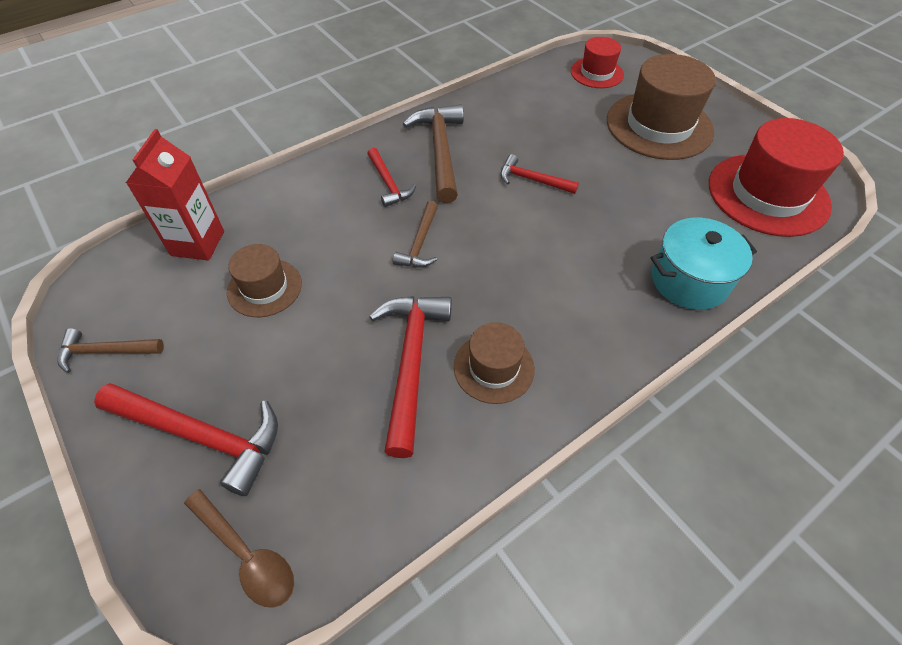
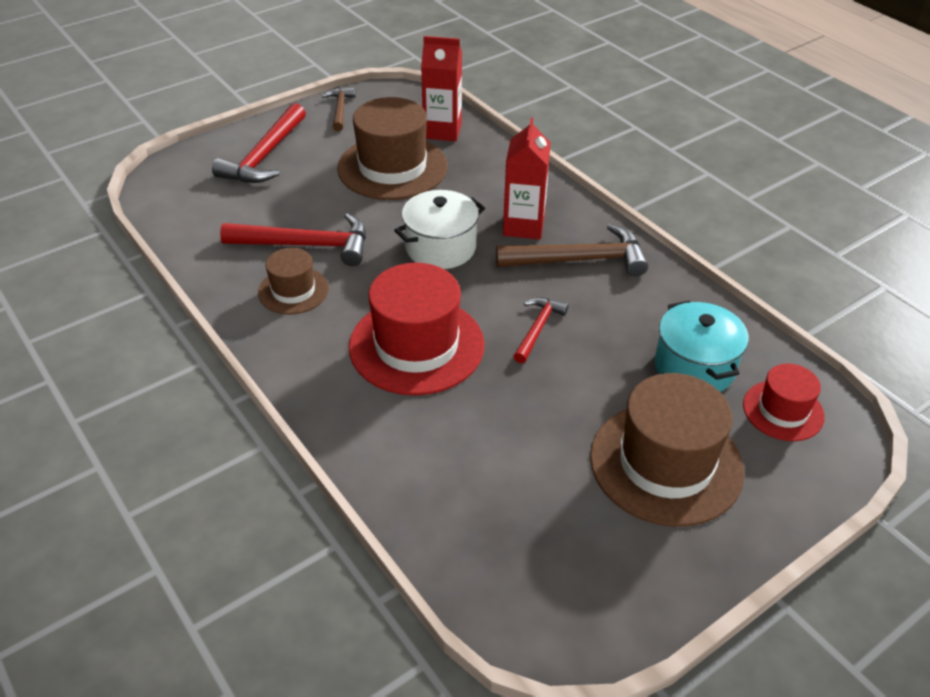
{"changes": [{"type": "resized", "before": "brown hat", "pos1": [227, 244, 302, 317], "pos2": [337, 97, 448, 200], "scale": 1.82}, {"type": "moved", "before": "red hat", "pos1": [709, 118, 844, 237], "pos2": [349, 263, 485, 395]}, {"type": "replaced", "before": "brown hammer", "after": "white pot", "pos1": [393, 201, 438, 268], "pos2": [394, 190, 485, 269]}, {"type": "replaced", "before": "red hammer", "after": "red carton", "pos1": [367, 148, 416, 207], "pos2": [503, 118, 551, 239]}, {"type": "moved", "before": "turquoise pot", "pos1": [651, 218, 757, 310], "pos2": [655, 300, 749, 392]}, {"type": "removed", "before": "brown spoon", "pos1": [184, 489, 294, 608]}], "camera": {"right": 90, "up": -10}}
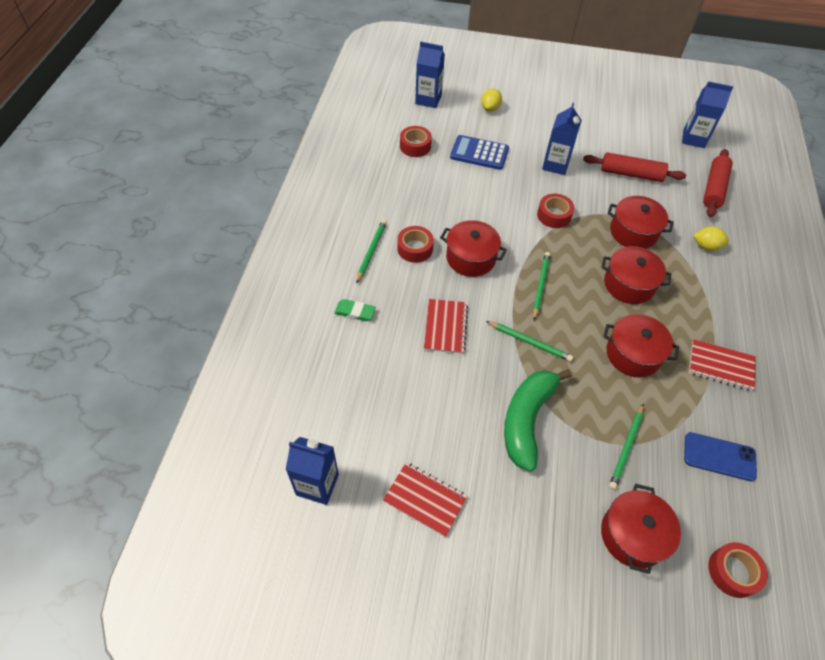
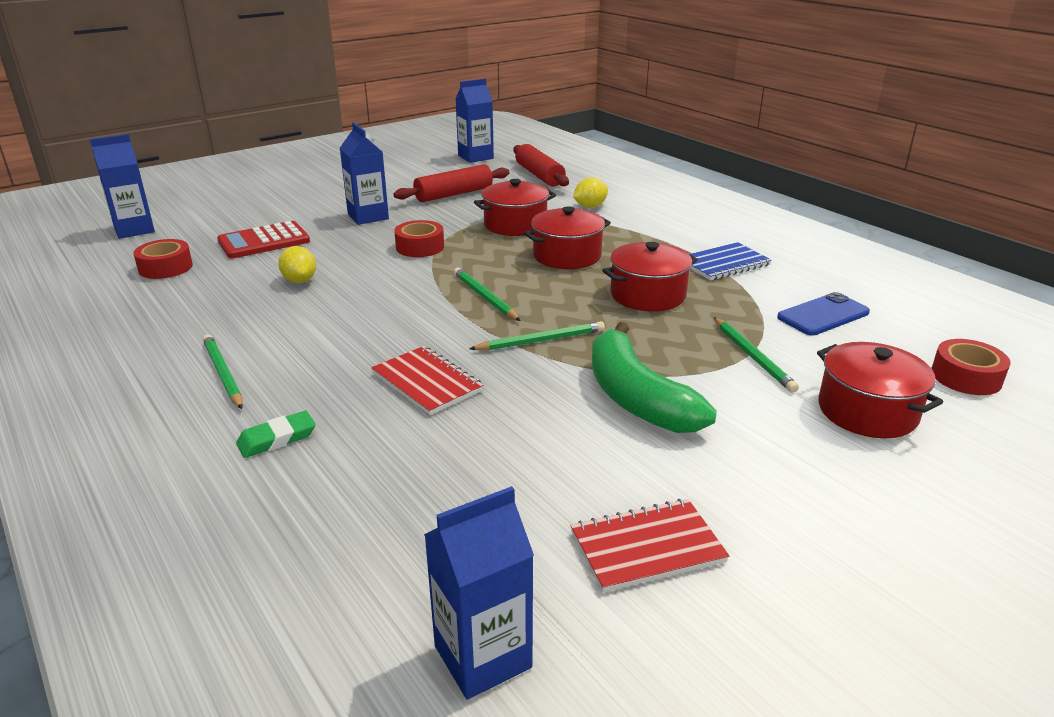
{"changes": [{"type": "recoloured", "before": "blue calculator", "after": "red calculator", "pos1": [450, 135, 509, 170], "pos2": [217, 221, 310, 259]}, {"type": "moved", "before": "yellow lemon", "pos1": [481, 88, 502, 111], "pos2": [278, 246, 316, 283]}, {"type": "recoloured", "before": "red notebook", "after": "blue notebook", "pos1": [689, 339, 756, 391], "pos2": [690, 242, 772, 281]}, {"type": "removed", "before": "red tape", "pos1": [397, 226, 434, 263]}, {"type": "removed", "before": "red pot", "pos1": [440, 220, 507, 277]}], "camera": {"right": -45, "up": -25}}
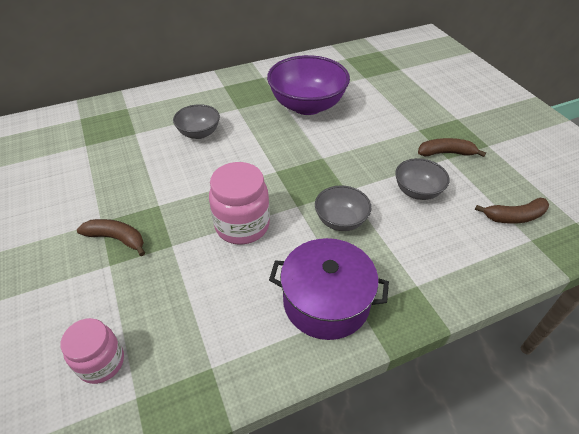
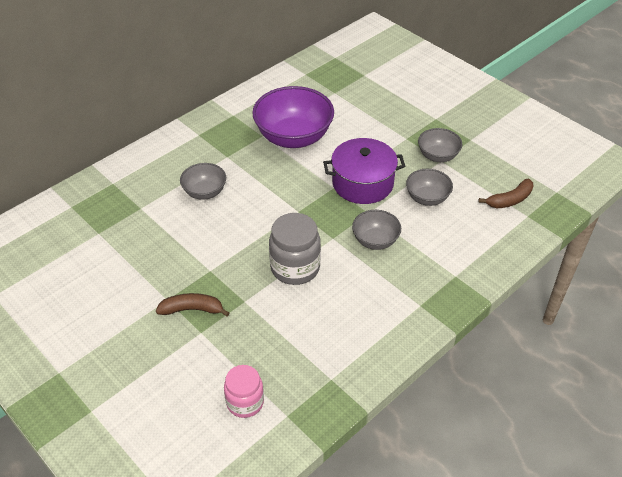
{"changes": [{"type": "recoloured", "before": "pink jar", "after": "grey jar", "pos1": [209, 162, 270, 245], "pos2": [269, 213, 321, 285]}, {"type": "moved", "before": "purple pot", "pos1": [269, 238, 389, 340], "pos2": [323, 138, 405, 204]}, {"type": "replaced", "before": "brown banana", "after": "grey bowl", "pos1": [418, 138, 486, 157], "pos2": [418, 128, 462, 162]}], "camera": {"right": -20, "up": 0}}
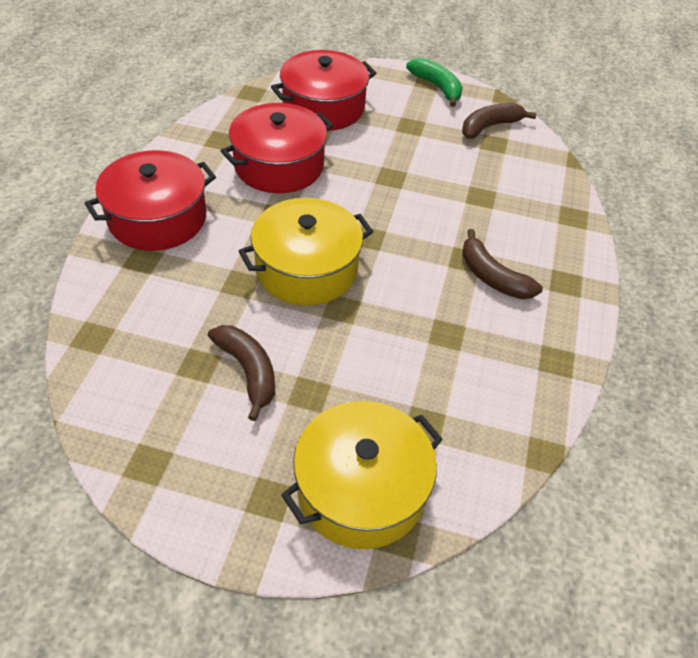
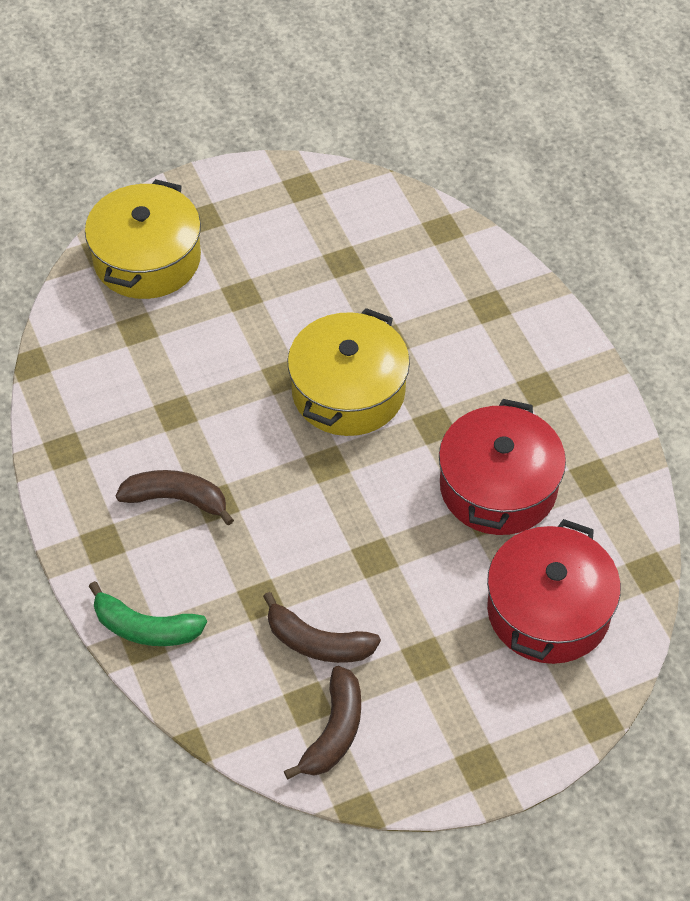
{"changes": [{"type": "moved", "before": "green banana", "pos1": [406, 58, 463, 107], "pos2": [89, 581, 207, 646]}, {"type": "moved", "before": "brown banana", "pos1": [208, 325, 275, 421], "pos2": [263, 592, 381, 663]}, {"type": "removed", "before": "red pot", "pos1": [84, 150, 216, 251]}], "camera": {"right": 145, "up": 5}}
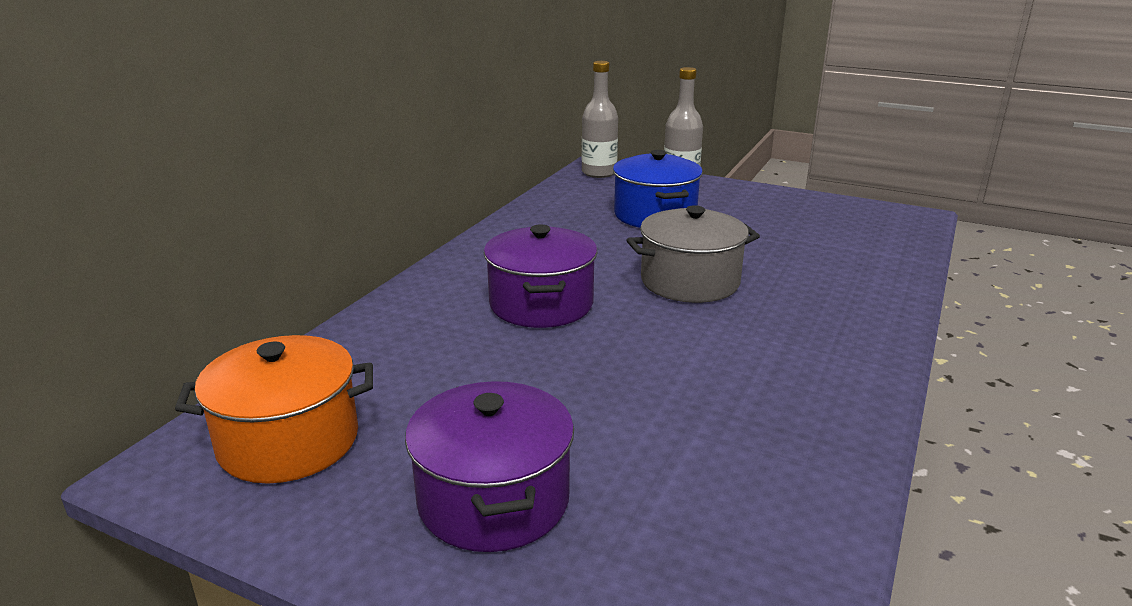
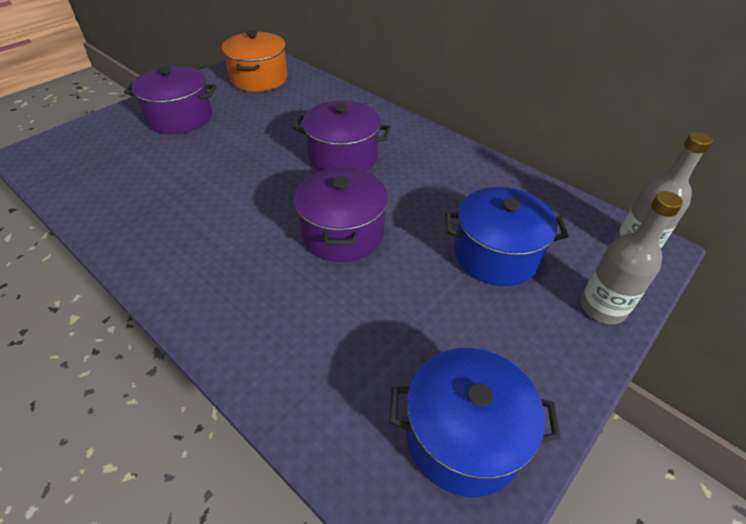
{"changes": [{"type": "recoloured", "before": "grey pot", "after": "purple pot", "pos1": [626, 205, 760, 303], "pos2": [294, 168, 388, 262]}, {"type": "added", "after": "blue pot", "pos2": [389, 348, 560, 497]}], "camera": {"right": 105, "up": 20}}
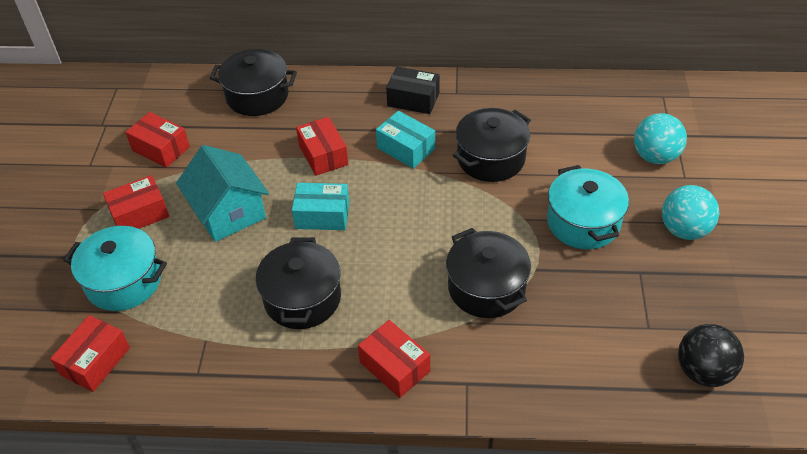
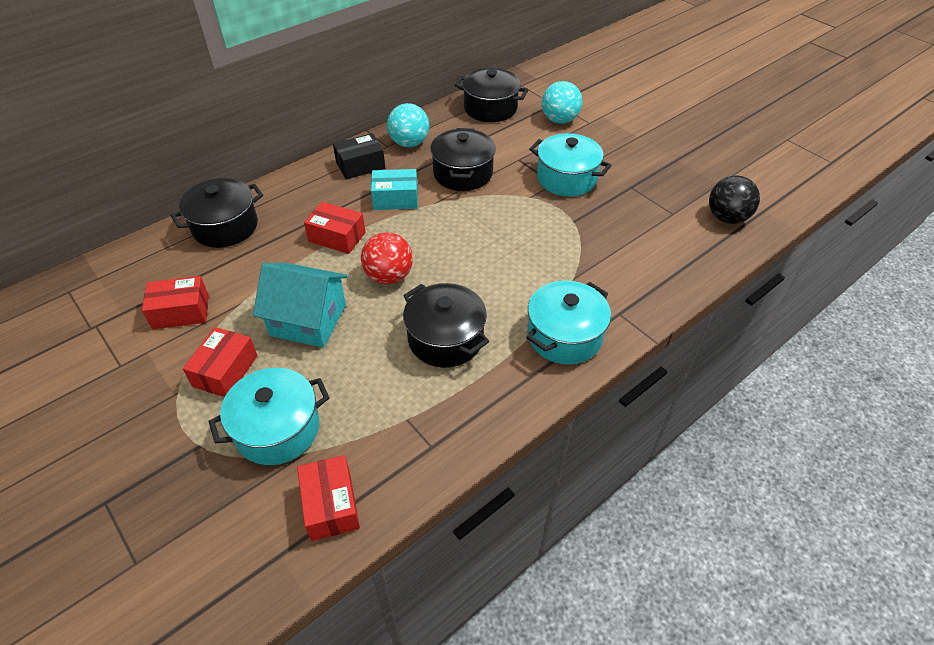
{"changes": [{"type": "replaced", "before": "turquoise box", "after": "red ball", "pos1": [292, 183, 349, 230], "pos2": [361, 232, 413, 284]}, {"type": "moved", "before": "turquoise ball", "pos1": [662, 185, 719, 240], "pos2": [387, 103, 429, 147]}, {"type": "moved", "before": "black pot", "pos1": [446, 228, 531, 318], "pos2": [455, 68, 528, 122]}, {"type": "replaced", "before": "red box", "after": "turquoise pot", "pos1": [358, 320, 430, 398], "pos2": [526, 280, 611, 365]}], "camera": {"right": -45, "up": 0}}
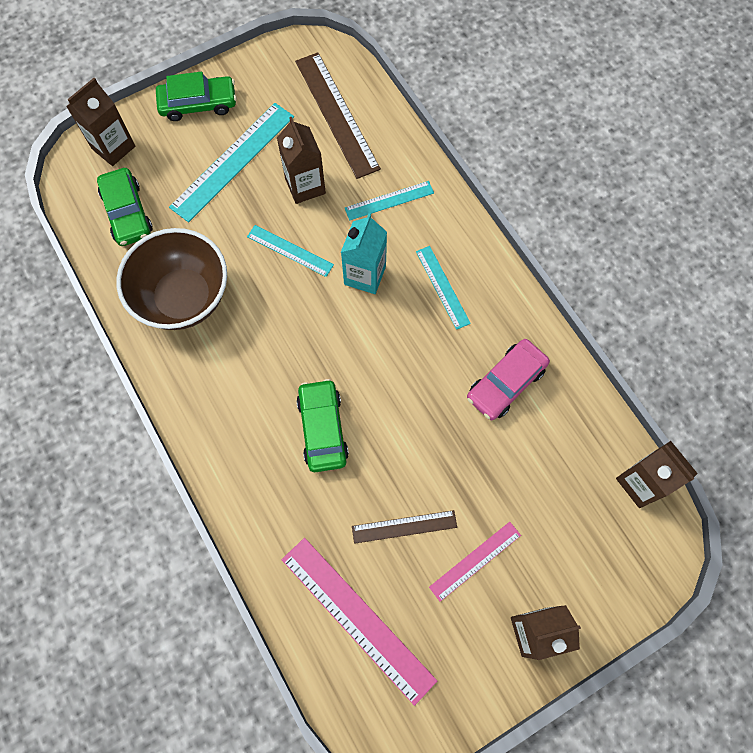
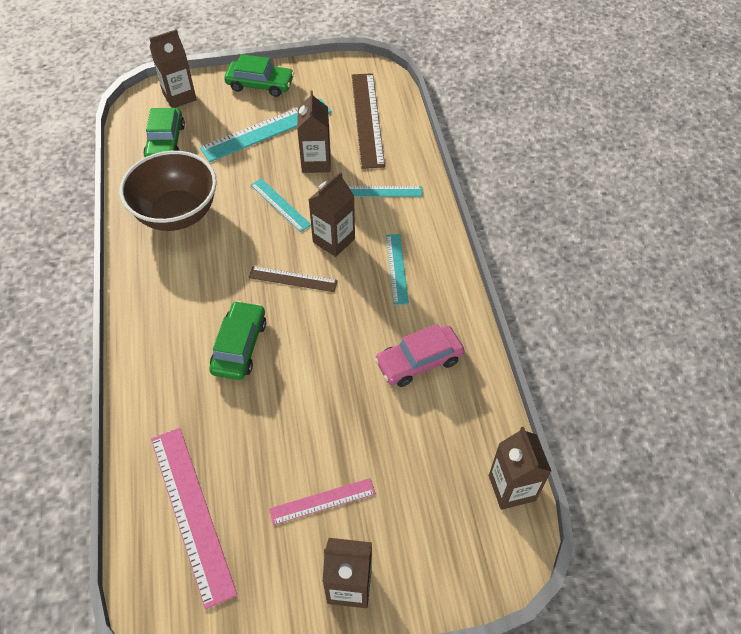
{"changes": [{"type": "moved", "before": "brown ruler", "pos1": [352, 510, 457, 544], "pos2": [248, 266, 338, 292]}, {"type": "recoloured", "before": "turquoise carton", "after": "brown carton", "pos1": [341, 213, 387, 294], "pos2": [308, 172, 355, 257]}], "camera": {"right": 20, "up": -15}}
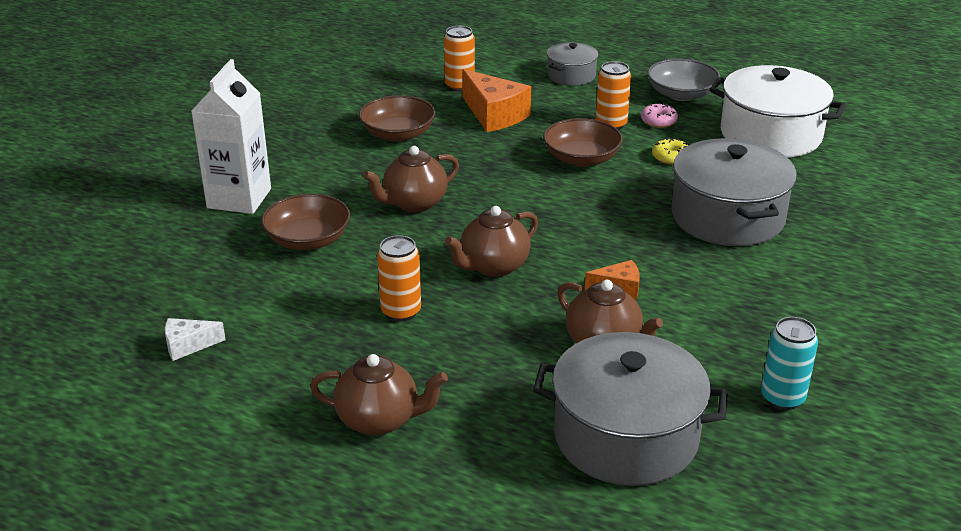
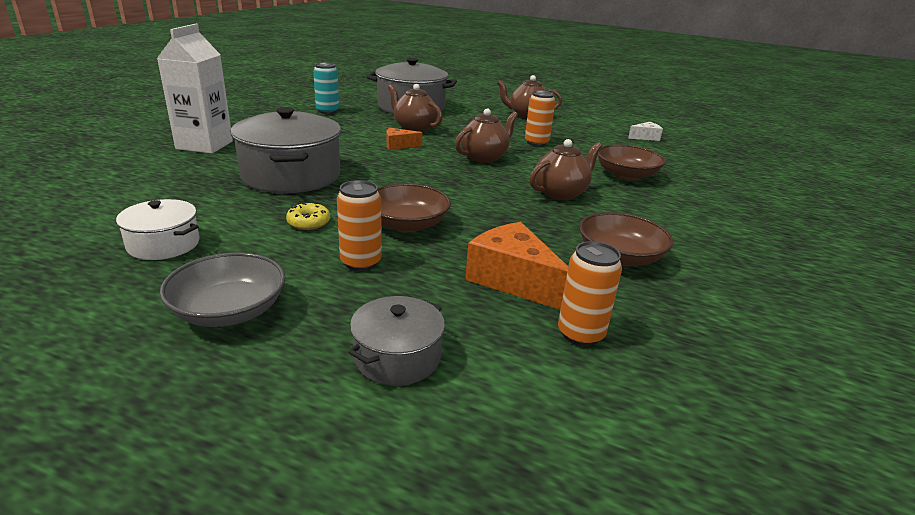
{"changes": [{"type": "resized", "before": "white pot", "pos1": [709, 65, 846, 158], "pos2": [116, 199, 200, 260], "scale": 0.53}, {"type": "moved", "before": "white carton", "pos1": [192, 59, 271, 214], "pos2": [157, 24, 233, 154]}, {"type": "removed", "before": "pink donut", "pos1": [641, 103, 678, 128]}], "camera": {"right": 175, "up": -5}}
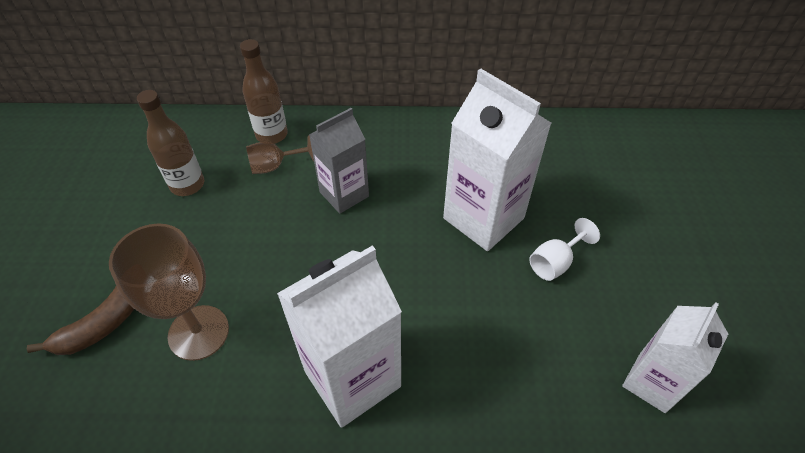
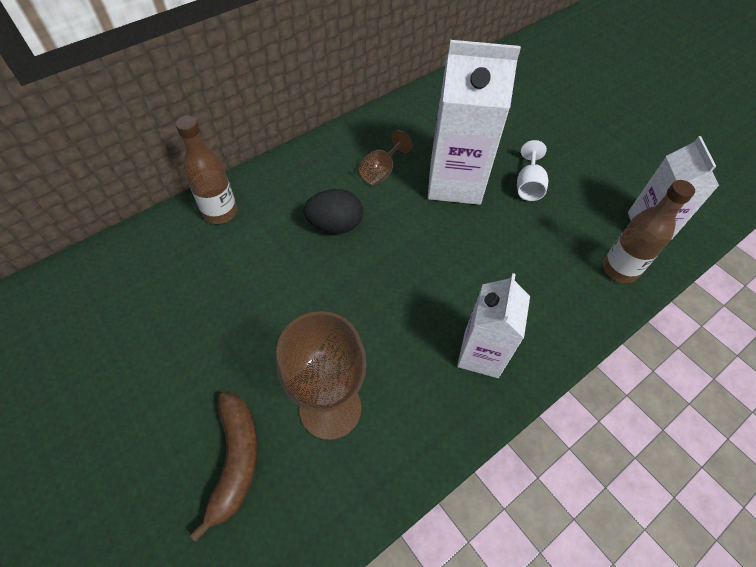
{"changes": [{"type": "replaced", "before": "grey carton", "after": "black egg", "pos1": [309, 108, 369, 214], "pos2": [303, 189, 363, 234]}, {"type": "moved", "before": "brown goblet", "pos1": [246, 136, 314, 174], "pos2": [358, 130, 413, 186]}, {"type": "resized", "before": "white carton", "pos1": [277, 246, 402, 428], "pos2": [457, 273, 530, 378], "scale": 0.64}, {"type": "moved", "before": "brown bottle", "pos1": [137, 90, 204, 196], "pos2": [603, 180, 695, 283]}], "camera": {"right": -40, "up": 5}}
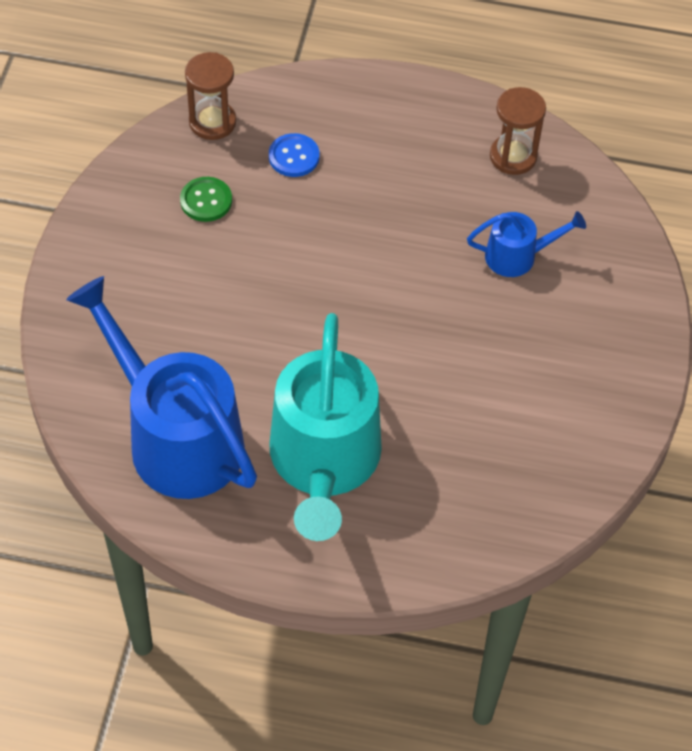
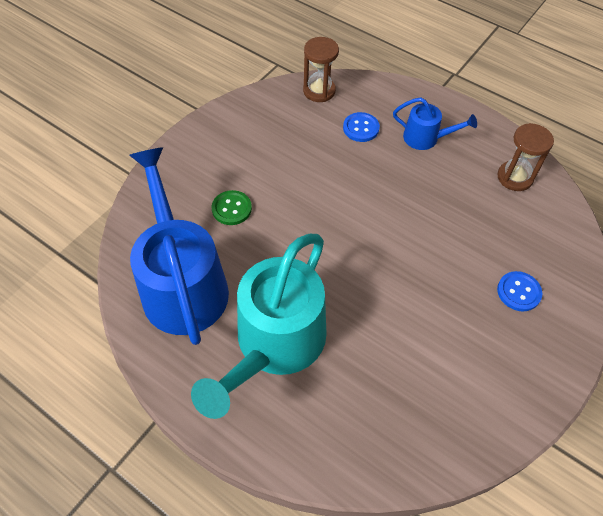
{"changes": [{"type": "moved", "before": "green button", "pos1": [180, 177, 232, 222], "pos2": [212, 190, 252, 225]}, {"type": "moved", "before": "blue watering can", "pos1": [467, 211, 586, 277], "pos2": [393, 97, 477, 150]}, {"type": "added", "after": "blue button", "pos2": [497, 271, 542, 312]}], "camera": {"right": 25, "up": 0}}
